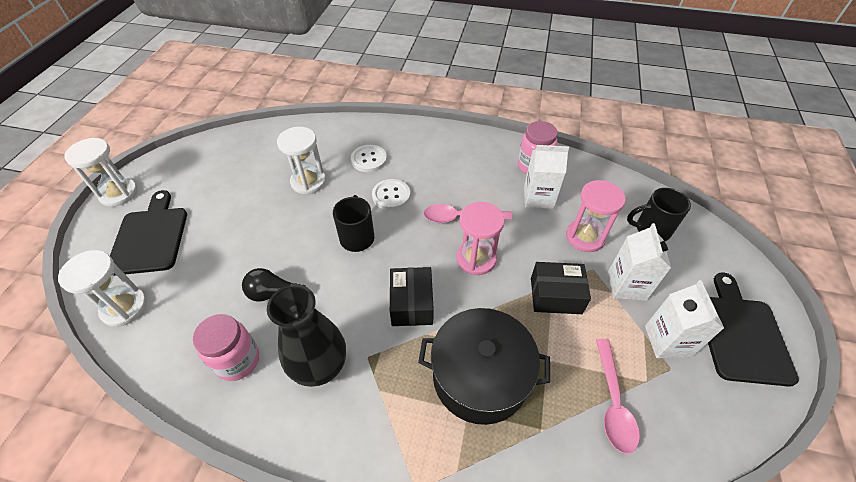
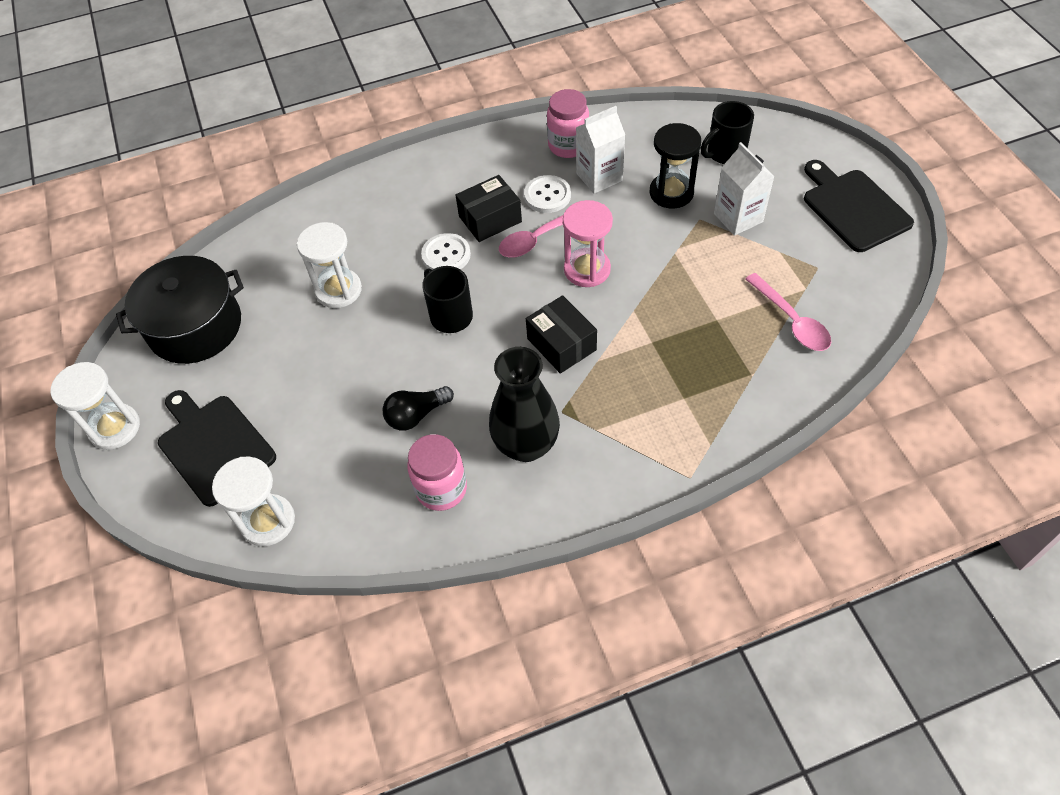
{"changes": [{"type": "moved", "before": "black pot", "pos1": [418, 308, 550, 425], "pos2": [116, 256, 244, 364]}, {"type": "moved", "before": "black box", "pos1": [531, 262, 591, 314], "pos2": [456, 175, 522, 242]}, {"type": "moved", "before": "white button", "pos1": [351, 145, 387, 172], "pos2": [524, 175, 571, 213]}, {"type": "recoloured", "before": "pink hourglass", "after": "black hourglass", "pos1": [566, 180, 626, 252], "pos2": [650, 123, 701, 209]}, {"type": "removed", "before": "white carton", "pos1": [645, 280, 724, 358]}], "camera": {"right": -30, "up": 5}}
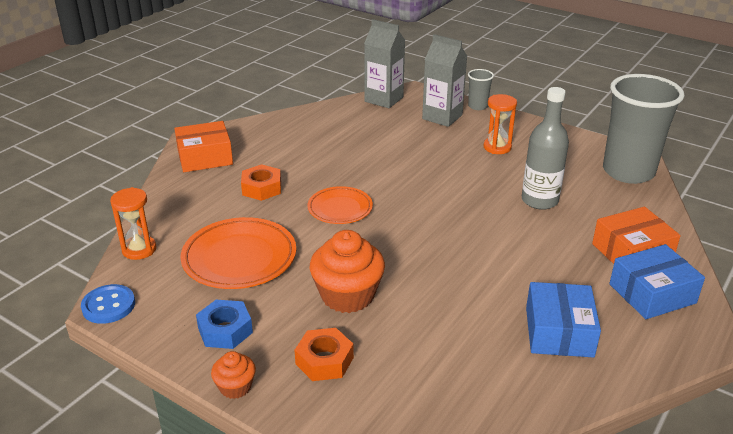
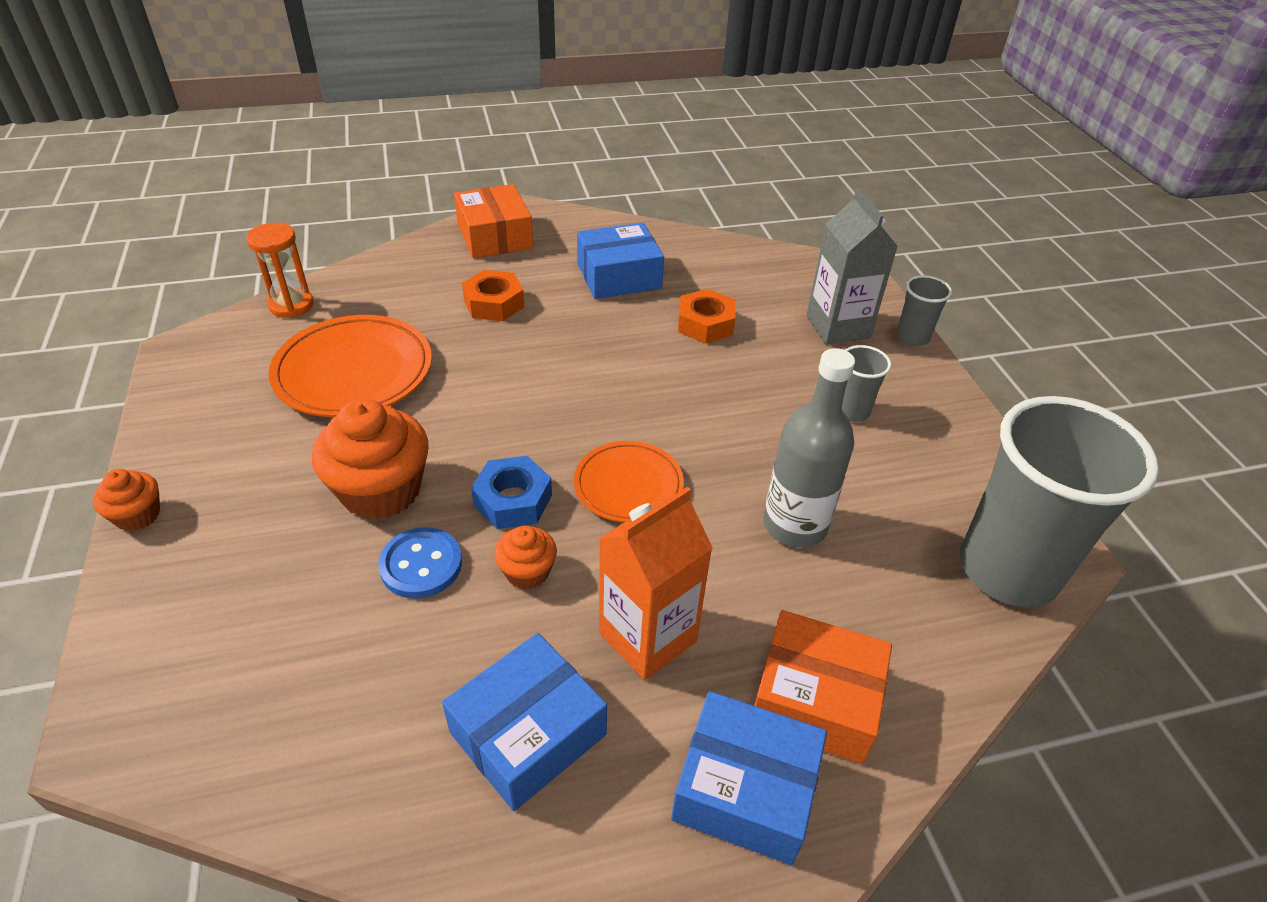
{"changes": [{"type": "moved", "before": "blue button", "pos1": [81, 284, 135, 324], "pos2": [378, 527, 462, 599]}, {"type": "turned", "before": "orange box", "pos1": [174, 121, 233, 172], "pos2": [454, 184, 533, 258], "turn": 45}, {"type": "moved", "before": "blue nut", "pos1": [196, 300, 253, 349], "pos2": [471, 456, 552, 529]}, {"type": "added", "after": "orange cupcake", "pos2": [494, 526, 557, 589]}, {"type": "moved", "before": "orange plate", "pos1": [307, 186, 373, 224], "pos2": [574, 441, 684, 523]}, {"type": "added", "after": "blue box", "pos2": [577, 223, 664, 299]}, {"type": "added", "after": "orange carton", "pos2": [599, 486, 713, 680]}, {"type": "moved", "before": "orange nut", "pos1": [295, 328, 354, 381], "pos2": [678, 289, 735, 344]}, {"type": "replaced", "before": "orange hourglass", "after": "grey cup", "pos1": [484, 94, 517, 154], "pos2": [842, 345, 891, 422]}, {"type": "removed", "before": "grey carton", "pos1": [364, 19, 405, 108]}], "camera": {"right": 40, "up": 10}}
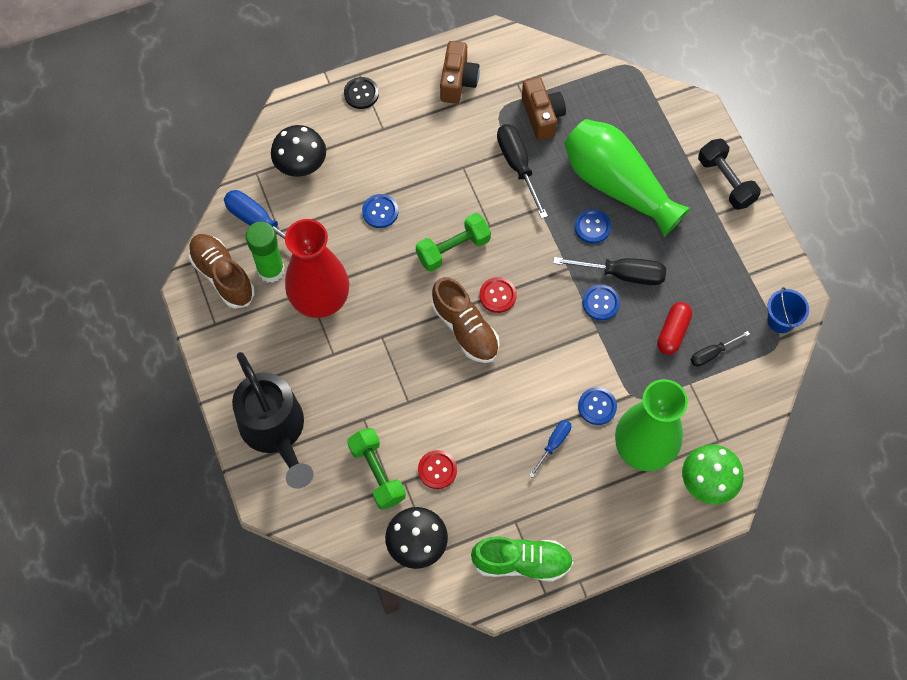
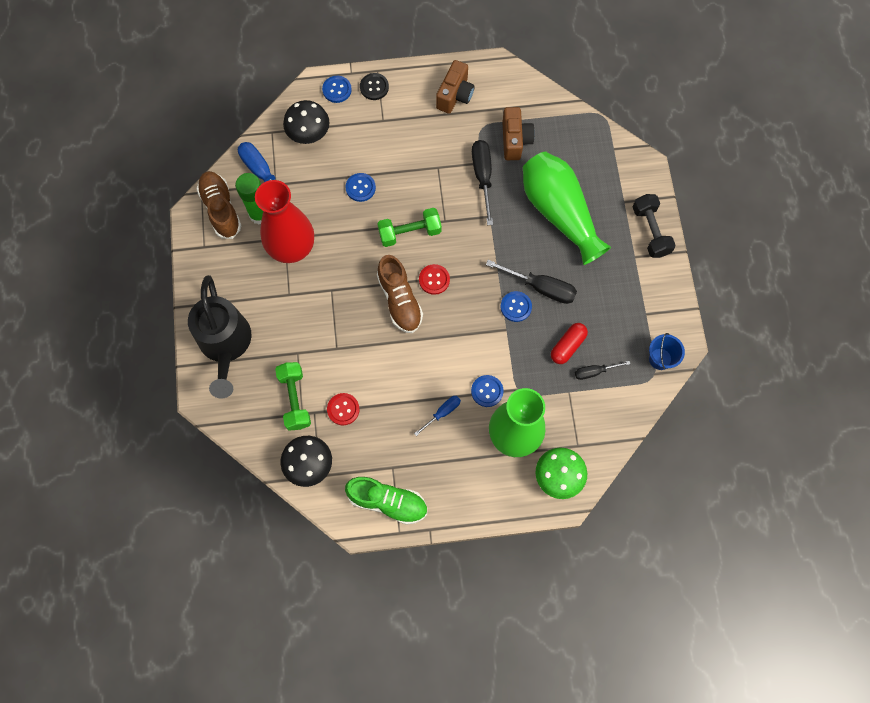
{"changes": [{"type": "moved", "before": "blue button", "pos1": [575, 209, 611, 244], "pos2": [322, 76, 352, 103]}], "camera": {"right": 15, "up": 5}}
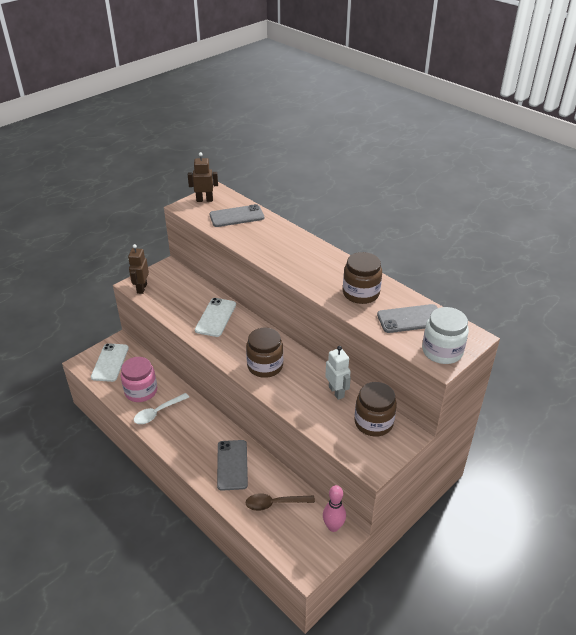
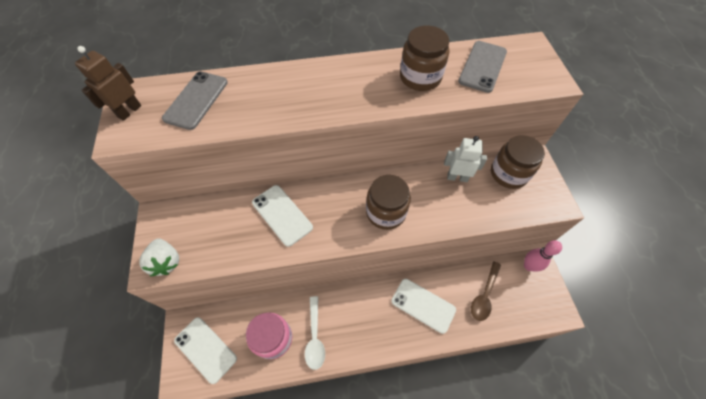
{"changes": [{"type": "replaced", "before": "brown robot", "after": "white strawberry", "pos1": [128, 244, 149, 294], "pos2": [139, 238, 179, 276]}, {"type": "recoloured", "before": "grey phone", "after": "white phone", "pos1": [217, 440, 248, 491], "pos2": [391, 279, 456, 334]}, {"type": "removed", "before": "white jar", "pos1": [422, 307, 469, 364]}], "camera": {"right": -55, "up": 20}}
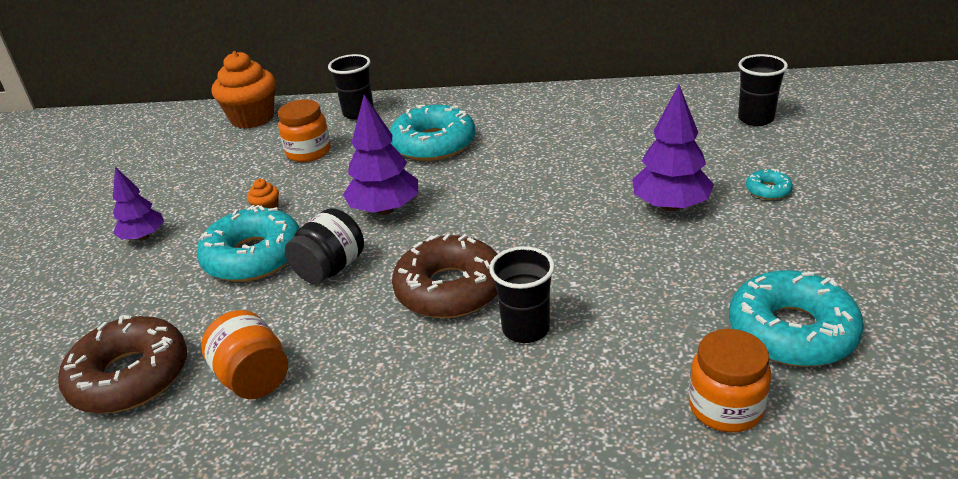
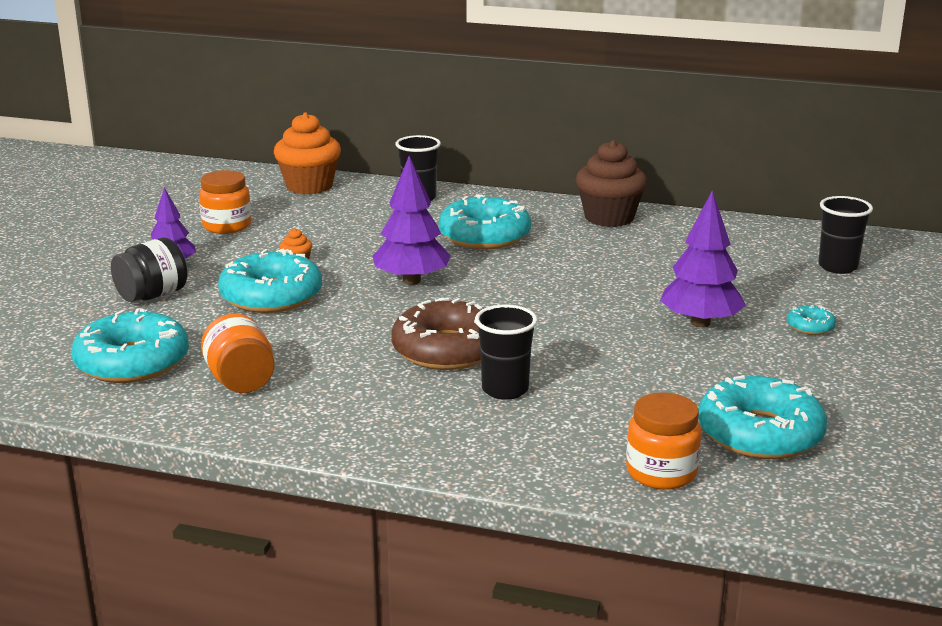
{"changes": [{"type": "recoloured", "before": "brown donut", "after": "turquoise donut", "pos1": [58, 315, 187, 414], "pos2": [71, 308, 189, 383]}, {"type": "moved", "before": "black jar", "pos1": [285, 208, 364, 284], "pos2": [111, 238, 188, 302]}, {"type": "moved", "before": "orange jar", "pos1": [278, 99, 331, 162], "pos2": [199, 170, 251, 234]}, {"type": "added", "after": "brown cupcake", "pos2": [576, 140, 647, 227]}], "camera": {"right": 10, "up": -10}}
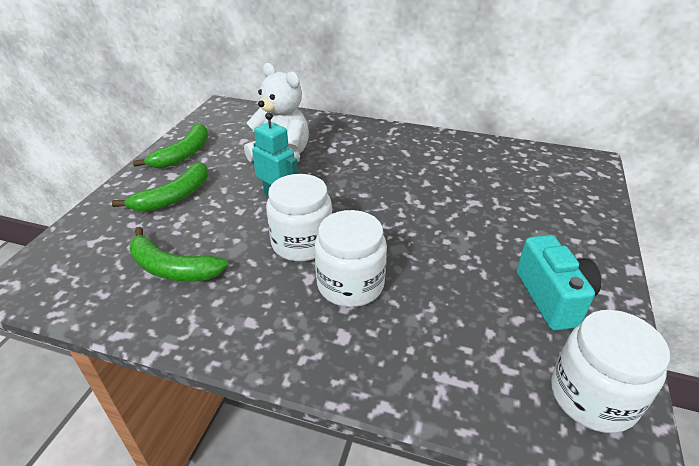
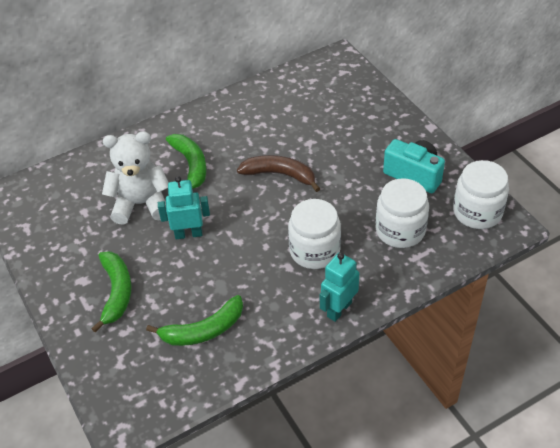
{"changes": [{"type": "moved", "before": "green banana", "pos1": [133, 123, 208, 168], "pos2": [166, 134, 207, 189]}, {"type": "added", "after": "brown banana", "pos2": [237, 155, 320, 192]}, {"type": "added", "after": "turquoise robot", "pos2": [320, 252, 359, 322]}, {"type": "moved", "before": "white jar", "pos1": [266, 174, 332, 261], "pos2": [376, 178, 429, 248]}], "camera": {"right": -45, "up": 10}}
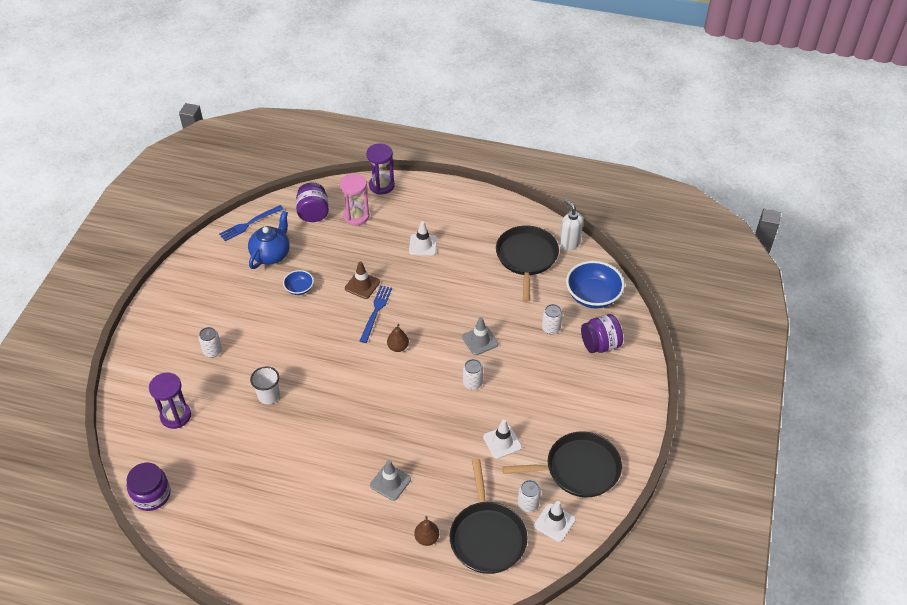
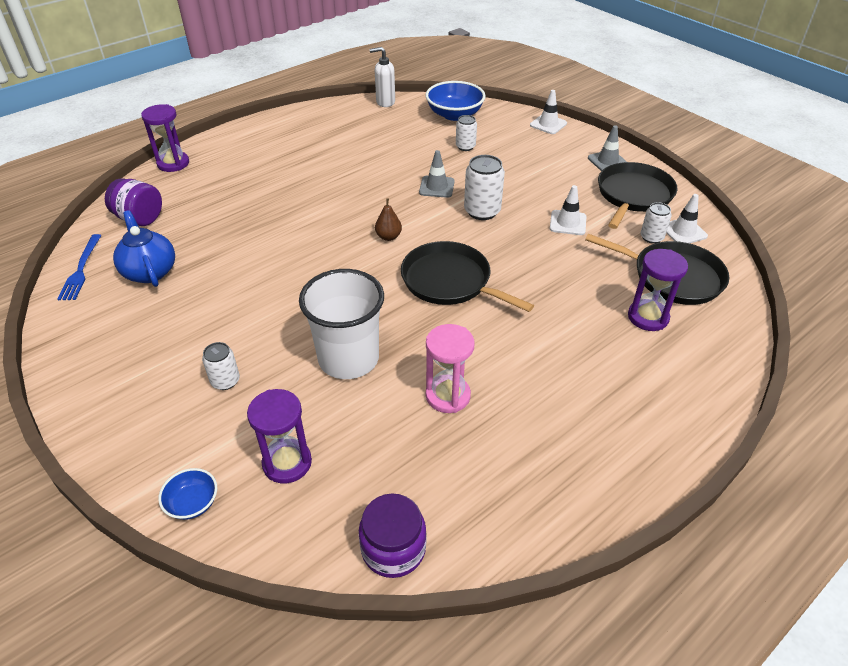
{"changes": [{"type": "moved", "before": "blue bowl", "pos1": [283, 270, 314, 295], "pos2": [158, 468, 217, 520]}, {"type": "resized", "before": "white cup", "pos1": [250, 366, 280, 404], "pos2": [299, 269, 384, 379], "scale": 1.94}, {"type": "moved", "before": "black pan", "pos1": [496, 225, 559, 302], "pos2": [401, 241, 534, 312]}, {"type": "moved", "before": "pink hourglass", "pos1": [340, 174, 370, 225], "pos2": [426, 324, 475, 413]}, {"type": "resized", "before": "white can", "pos1": [463, 359, 483, 390], "pos2": [464, 155, 505, 220], "scale": 1.63}, {"type": "moved", "before": "white traffic cone", "pos1": [409, 221, 437, 256], "pos2": [530, 90, 567, 134]}, {"type": "moved", "before": "grey traffic cone", "pos1": [370, 460, 411, 501], "pos2": [588, 125, 627, 171]}, {"type": "replaced", "before": "brown pear", "after": "purple hourglass", "pos1": [414, 516, 439, 546], "pos2": [628, 249, 688, 331]}, {"type": "removed", "before": "brown traffic cone", "pos1": [345, 261, 380, 299]}, {"type": "removed", "before": "blue fork", "pos1": [360, 285, 392, 343]}, {"type": "removed", "before": "purple jar", "pos1": [581, 314, 623, 353]}], "camera": {"right": -55, "up": -5}}
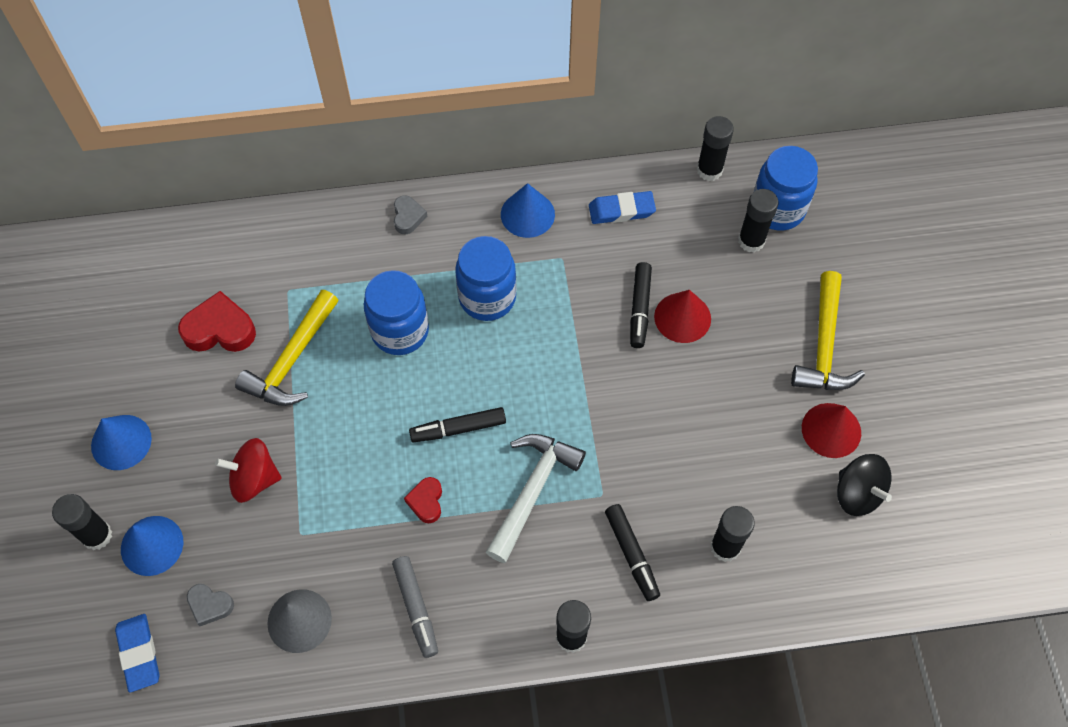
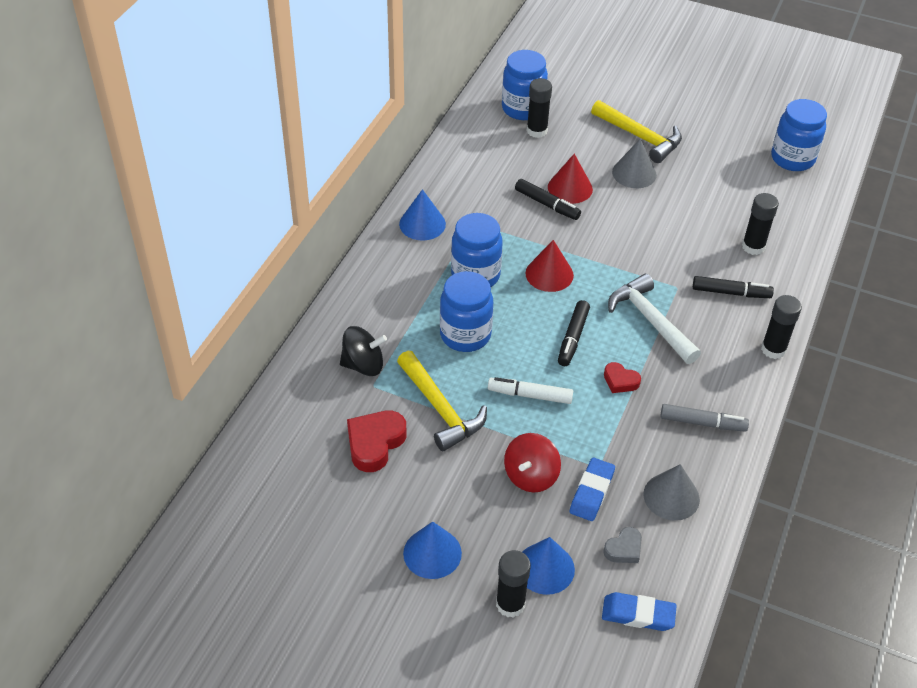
{"changes": [{"type": "moved", "before": "black spinning top", "pos1": [837, 454, 892, 516], "pos2": [340, 326, 387, 376]}, {"type": "added", "after": "white marker", "pos2": [488, 377, 573, 404]}, {"type": "moved", "before": "red cone", "pos1": [802, 403, 861, 458], "pos2": [525, 240, 574, 292]}, {"type": "moved", "before": "blue eraser", "pos1": [589, 191, 656, 224], "pos2": [570, 458, 615, 521]}, {"type": "added", "after": "grey cone", "pos2": [612, 139, 657, 188]}, {"type": "added", "after": "blue jar", "pos2": [771, 99, 827, 171]}, {"type": "removed", "before": "grey heart", "pos1": [394, 195, 427, 235]}, {"type": "removed", "before": "black glue stick", "pos1": [697, 116, 734, 181]}], "camera": {"right": -60, "up": -15}}
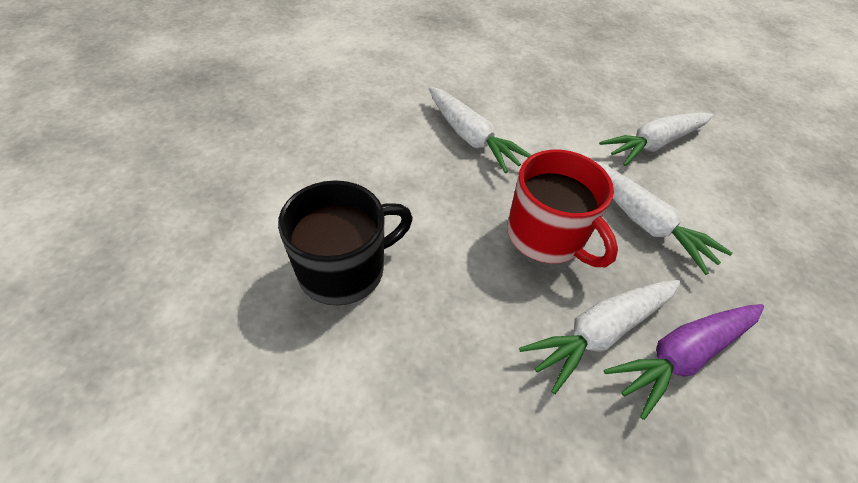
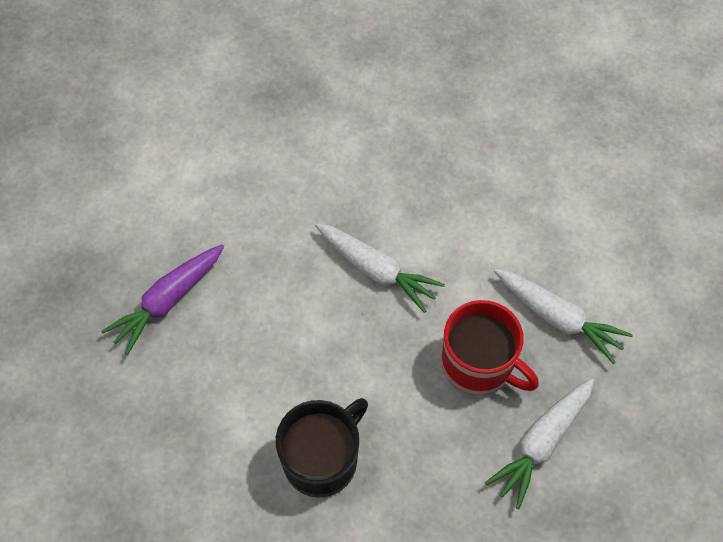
{"changes": [{"type": "moved", "before": "purple carrot", "pos1": [604, 304, 764, 420], "pos2": [101, 244, 224, 355]}, {"type": "removed", "before": "white carrot", "pos1": [599, 113, 713, 166]}], "camera": {"right": -15, "up": 10}}
